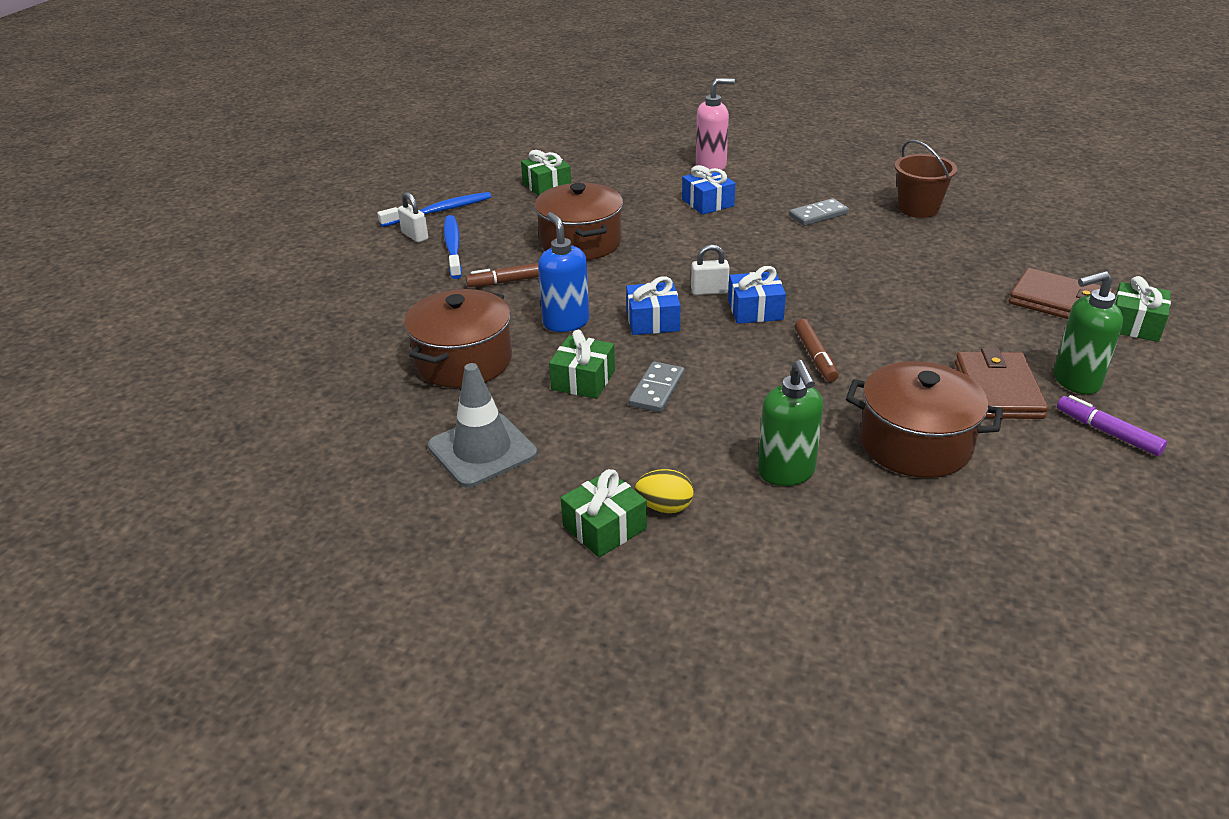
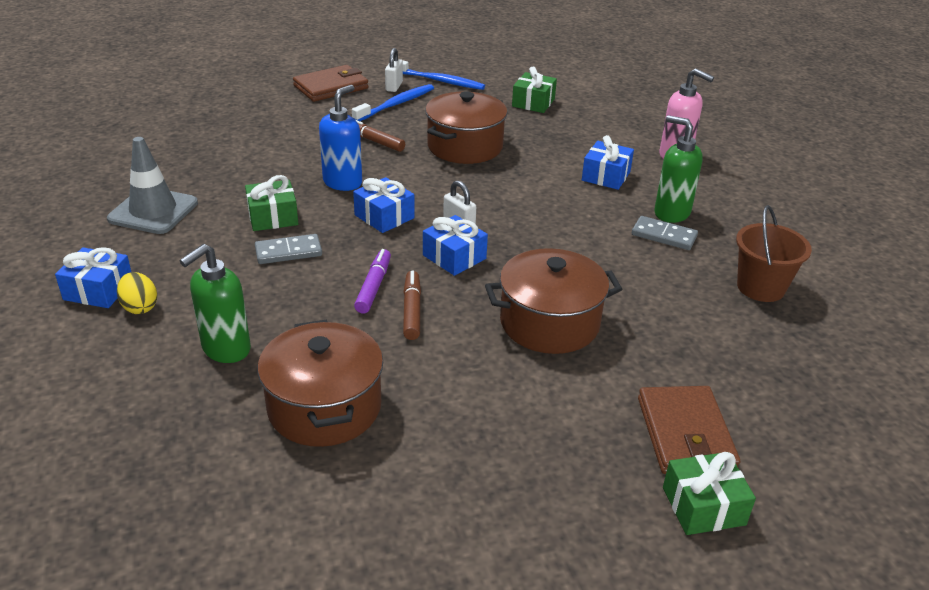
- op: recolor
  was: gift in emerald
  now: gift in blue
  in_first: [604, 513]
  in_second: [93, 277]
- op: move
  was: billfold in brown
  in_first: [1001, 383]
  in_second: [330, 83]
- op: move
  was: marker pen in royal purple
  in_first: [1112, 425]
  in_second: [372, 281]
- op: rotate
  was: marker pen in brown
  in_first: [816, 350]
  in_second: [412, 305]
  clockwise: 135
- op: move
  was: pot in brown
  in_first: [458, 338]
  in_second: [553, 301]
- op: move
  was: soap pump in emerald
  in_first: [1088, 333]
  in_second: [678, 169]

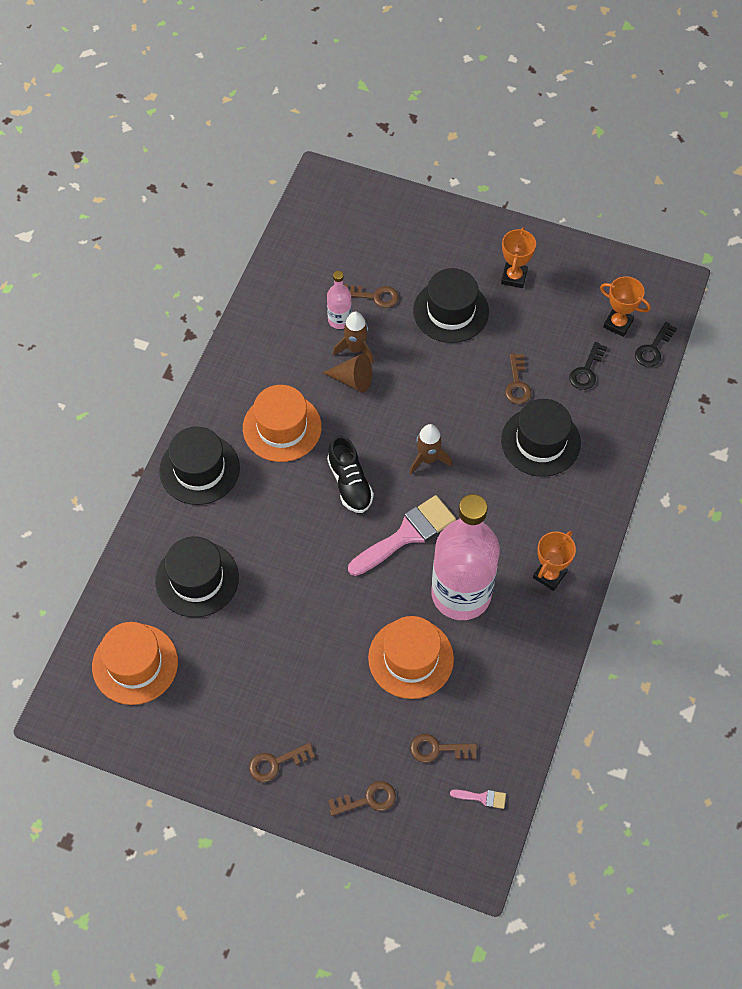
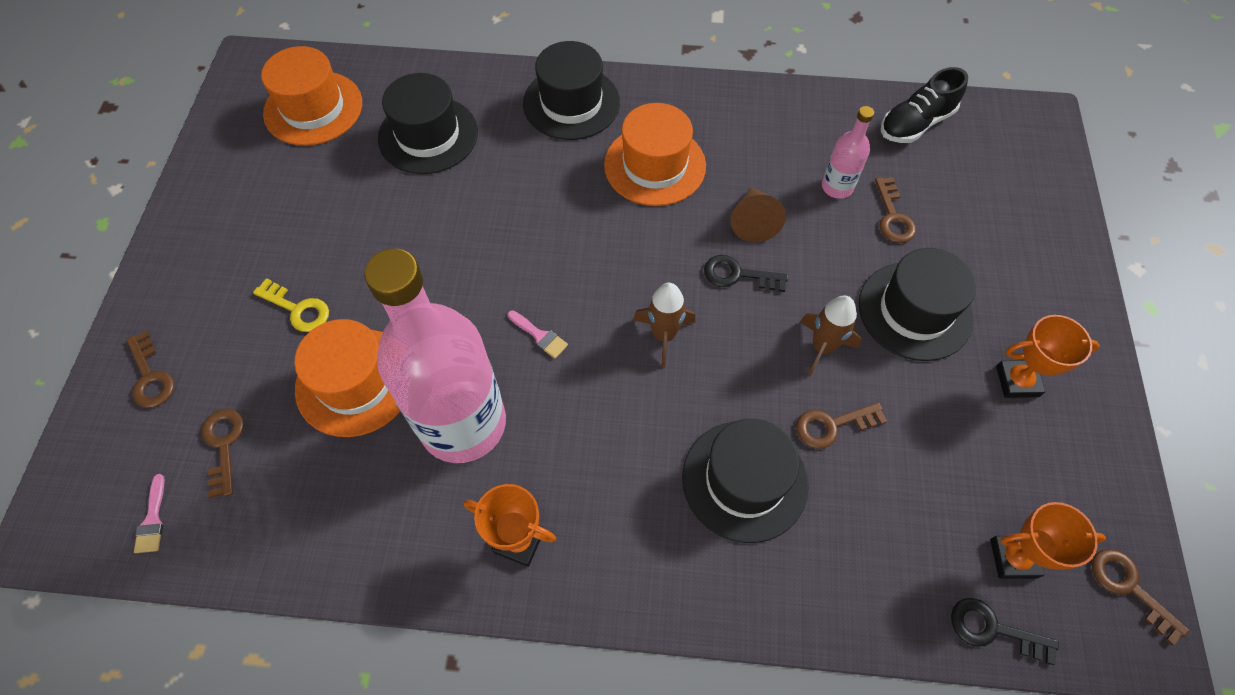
- op: insert
  now: door key in golden
  in_second: [291, 305]
- op: resize
  was: paint brush in pink
  in_first: [402, 535]
  in_second: [538, 334]
  ratio: 0.42
- op: move
  was: door key in black
  in_first: [588, 366]
  in_second: [746, 273]
- op: move
  was: toy rocket in brown
  in_first: [353, 337]
  in_second: [830, 336]
- op: move
  was: lace-up shoe in black
  in_first: [350, 474]
  in_second: [924, 105]
- op: rotate
  was: prize cup in orange
  in_first: [625, 306]
  in_second: [1048, 540]
  clockwise: 75
- op: move
  was: door key in brown
  in_first: [282, 762]
  in_second: [1140, 597]

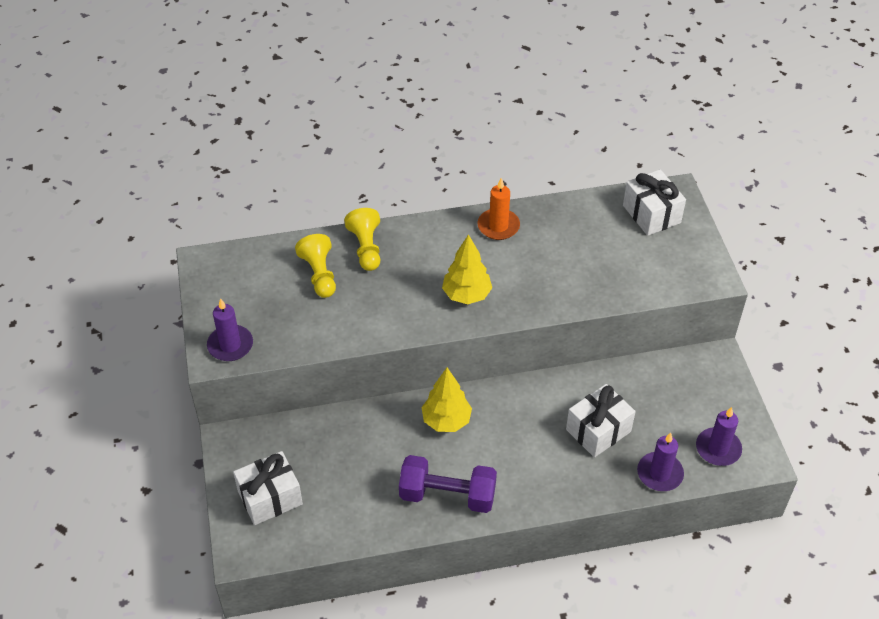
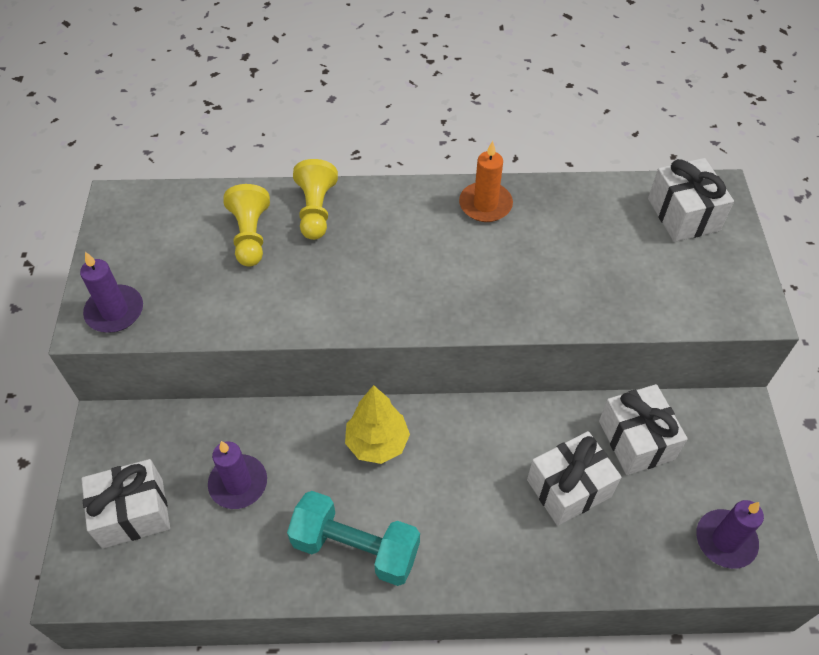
- op: move
  was: pillar candle in royal purple
  in_first: [660, 461]
  in_second: [237, 475]
- op: recolor
  was: dumbbell in royal purple
  now: dumbbell in aqua
  in_first: [448, 484]
  in_second: [353, 538]
- op: insert
  now: gift in snow-white
  in_second: [643, 429]
- op: delete
  was: fir tree in golden
  in_first: [467, 269]

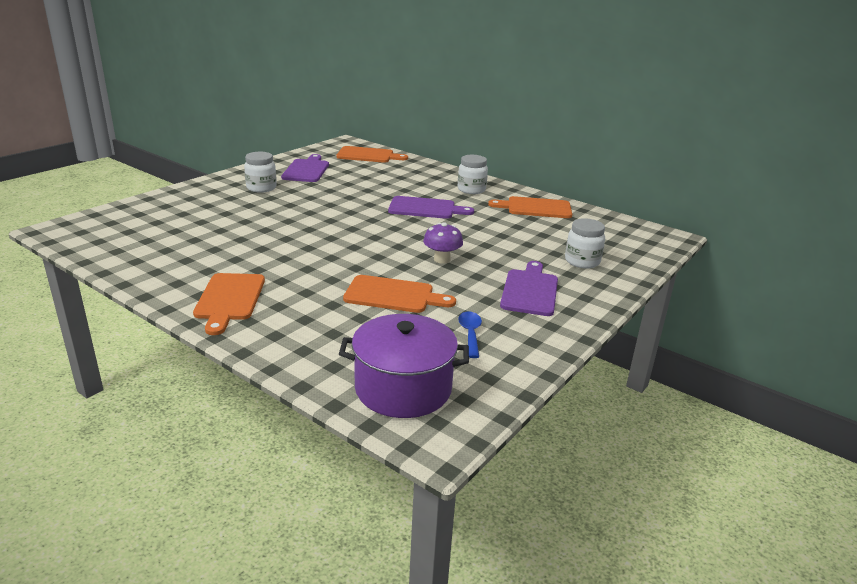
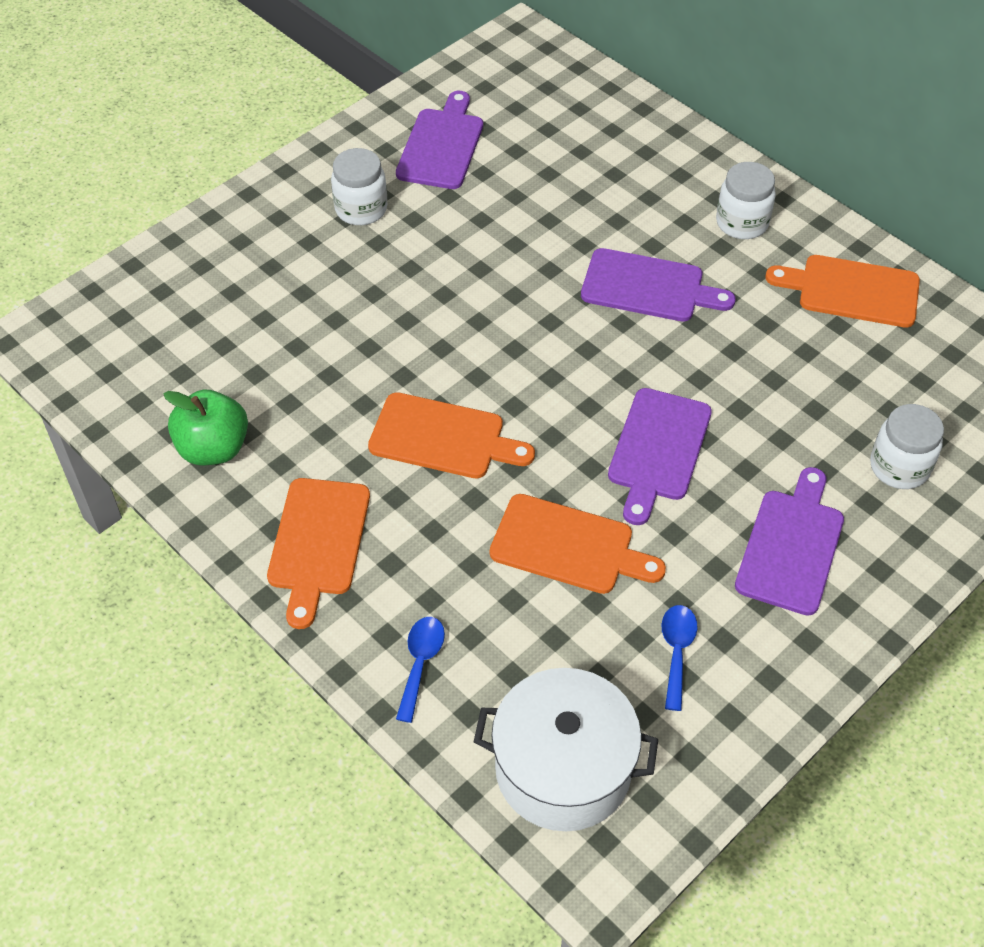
- op: insert
  now: toy apple in emerald
  in_second: [205, 427]
- op: move
  was: chopping board in orange
  in_first: [372, 154]
  in_second: [451, 435]
- op: insert
  now: tablespoon in blue
  in_second: [420, 670]
- op: recolor
  was: pot in royal purple
  now: pot in snow-white
  in_first: [404, 366]
  in_second: [566, 749]
- op: replace
  was: toadstool in royal purple
  now: chopping board in royal purple
  in_first: [443, 243]
  in_second: [660, 456]

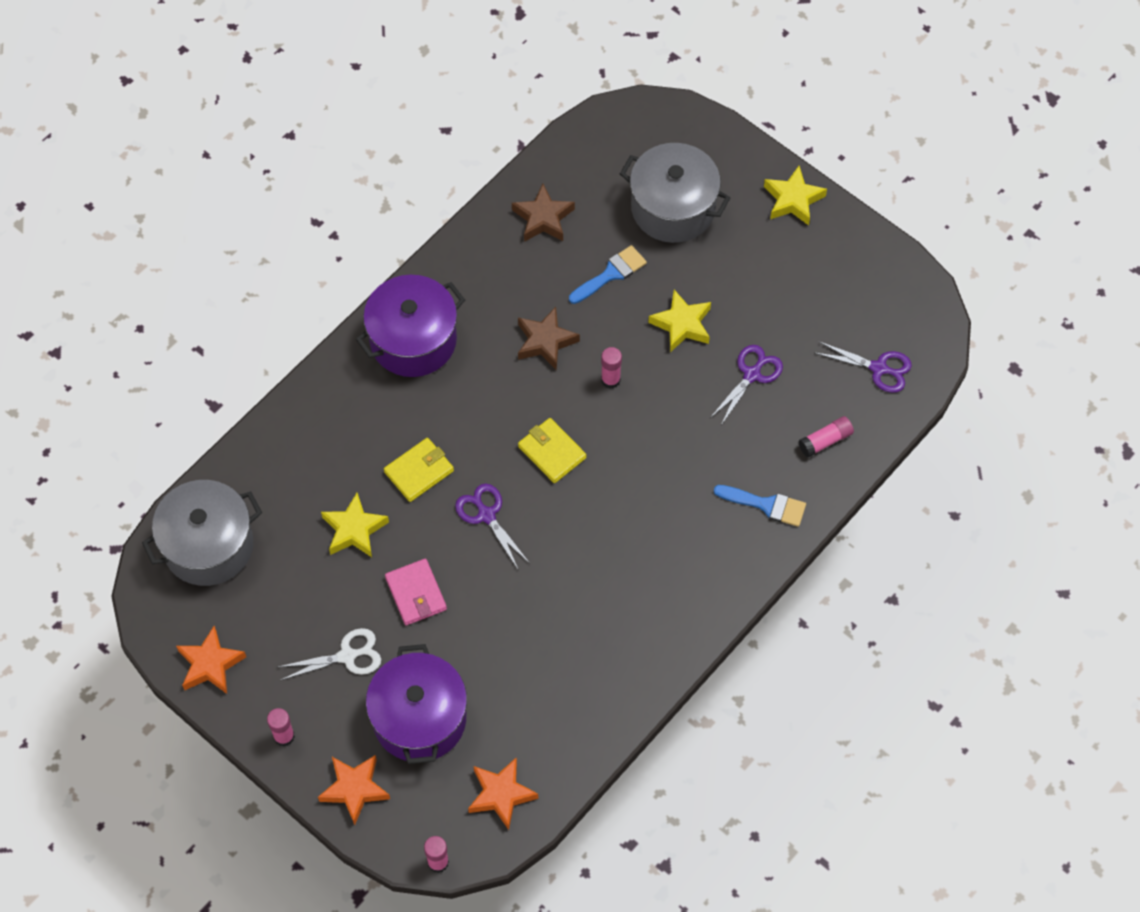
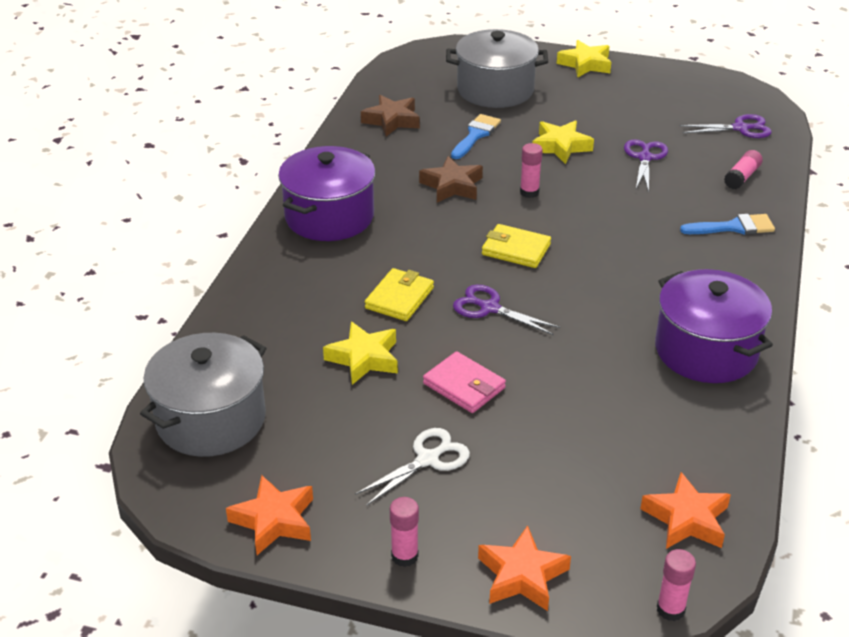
- op: move
  was: pot in royal purple
  in_first: [416, 704]
  in_second: [714, 326]

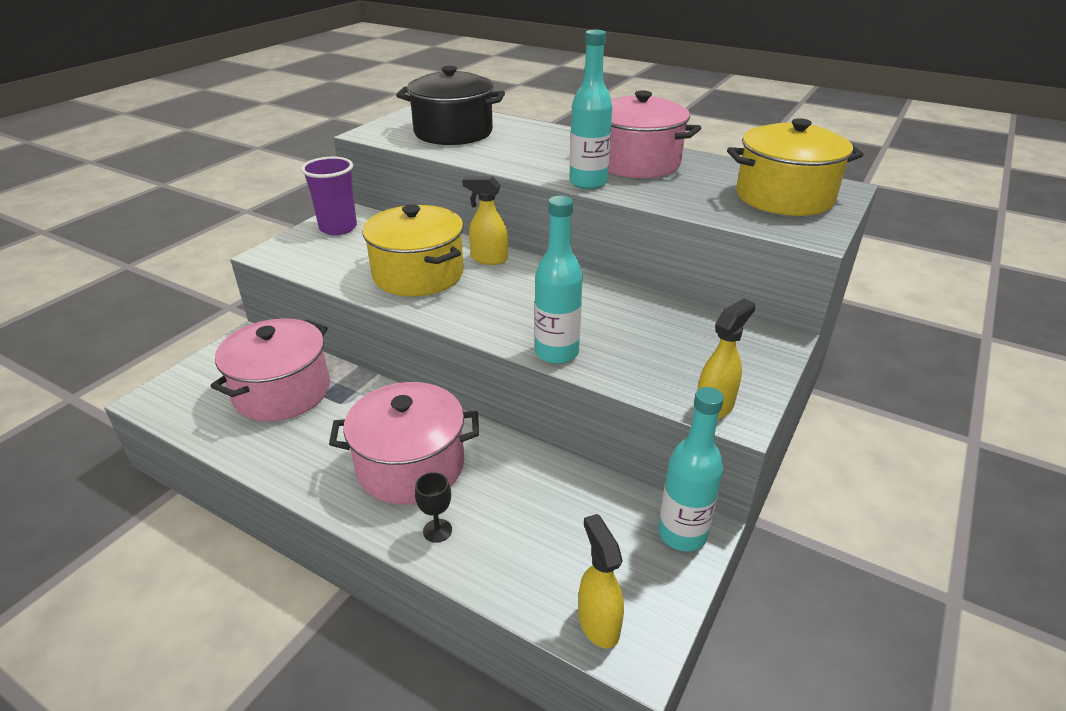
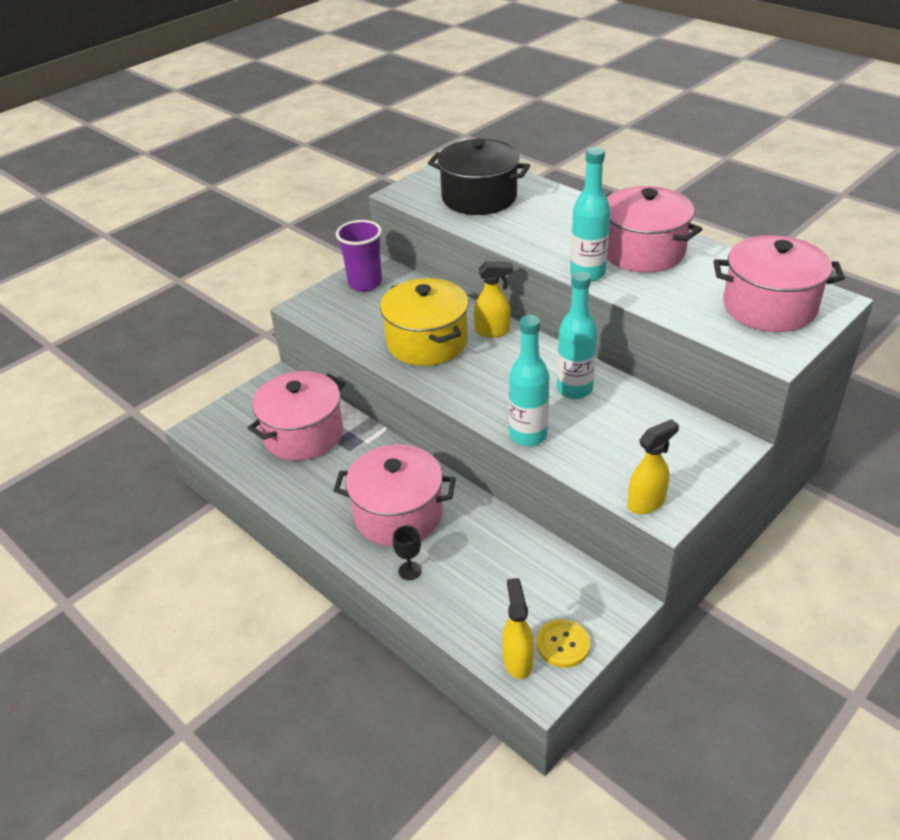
- op: rotate
  was: spray cleaner in golden
  in_first: [485, 220]
  in_second: [493, 299]
  clockwise: 150
- op: insert
  now: sewing button in golden
  in_second: [563, 643]
- op: move
  was: flask in aqua
  in_first: [691, 469]
  in_second: [577, 335]
- op: recolor
  was: pot in golden
  now: pot in pink
  in_first: [795, 167]
  in_second: [779, 283]

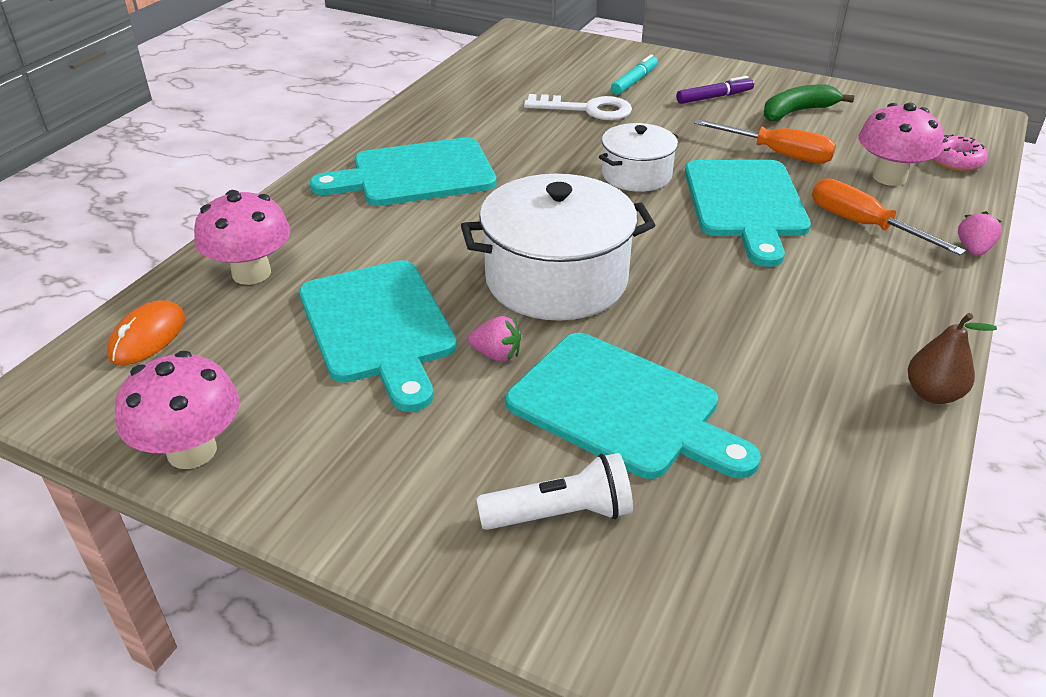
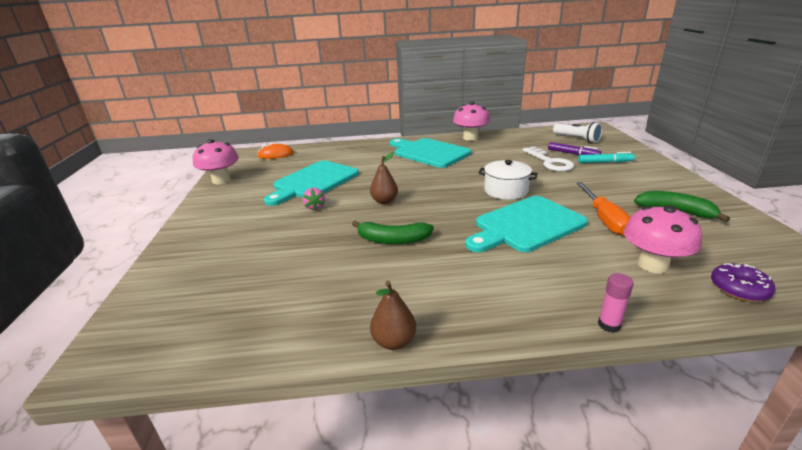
- op: insert
  now: toy banana in emerald
  in_second: [393, 232]
- op: replace
  was: pot in snow-white
  now: pear fruit in brown
  in_first: [558, 247]
  in_second: [384, 178]
- op: move
  was: toadstool in pink
  in_first: [242, 237]
  in_second: [471, 121]
- op: move
  was: marker pen in royal purple
  in_first: [715, 90]
  in_second: [574, 148]
- op: move
  was: flashlight in snow-white
  in_first: [554, 491]
  in_second: [577, 132]
- op: replace
  was: toy strawberry in pink
  now: glue in pink
  in_first: [980, 233]
  in_second: [616, 303]
- op: recolor
  was: doughnut in pink
  now: doughnut in royal purple
  in_first: [960, 153]
  in_second: [743, 282]
- op: delete
  was: chopping board in aqua
  in_first: [633, 406]
- op: delete
  was: hand screwdriver in orange
  in_first: [889, 217]

